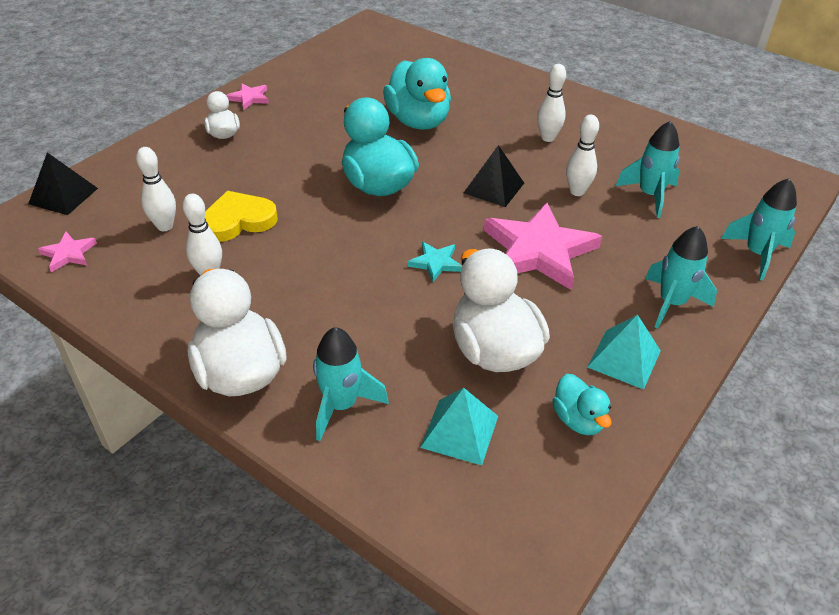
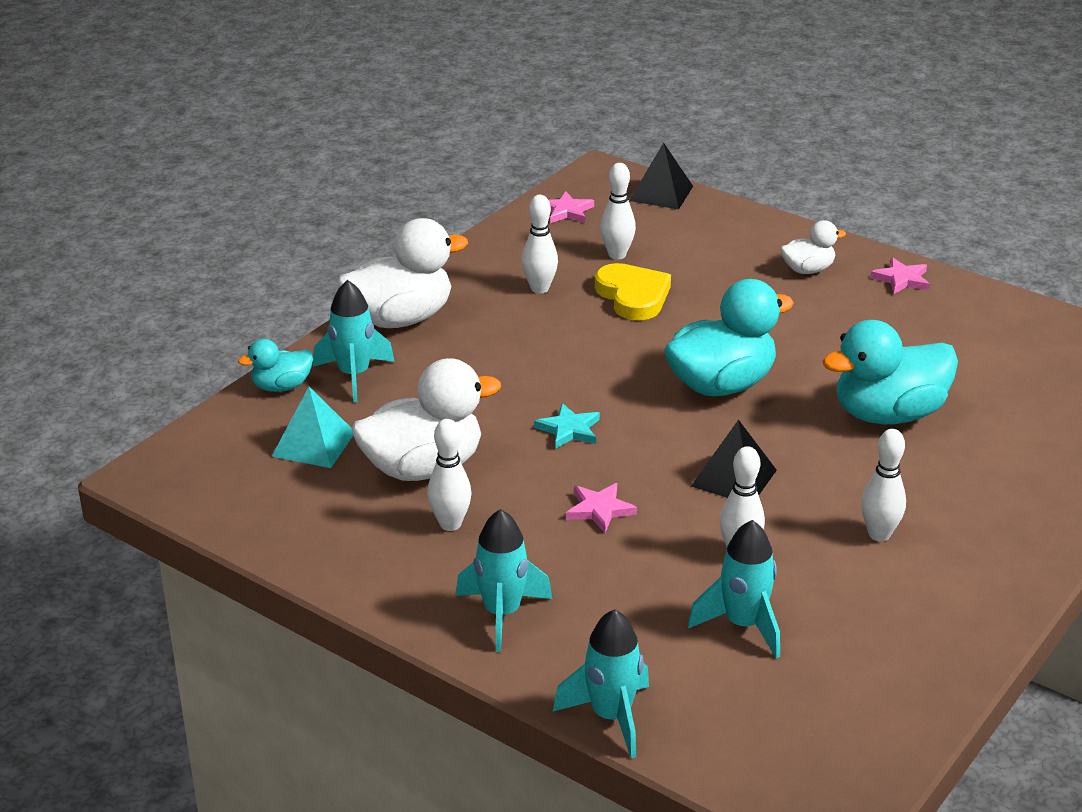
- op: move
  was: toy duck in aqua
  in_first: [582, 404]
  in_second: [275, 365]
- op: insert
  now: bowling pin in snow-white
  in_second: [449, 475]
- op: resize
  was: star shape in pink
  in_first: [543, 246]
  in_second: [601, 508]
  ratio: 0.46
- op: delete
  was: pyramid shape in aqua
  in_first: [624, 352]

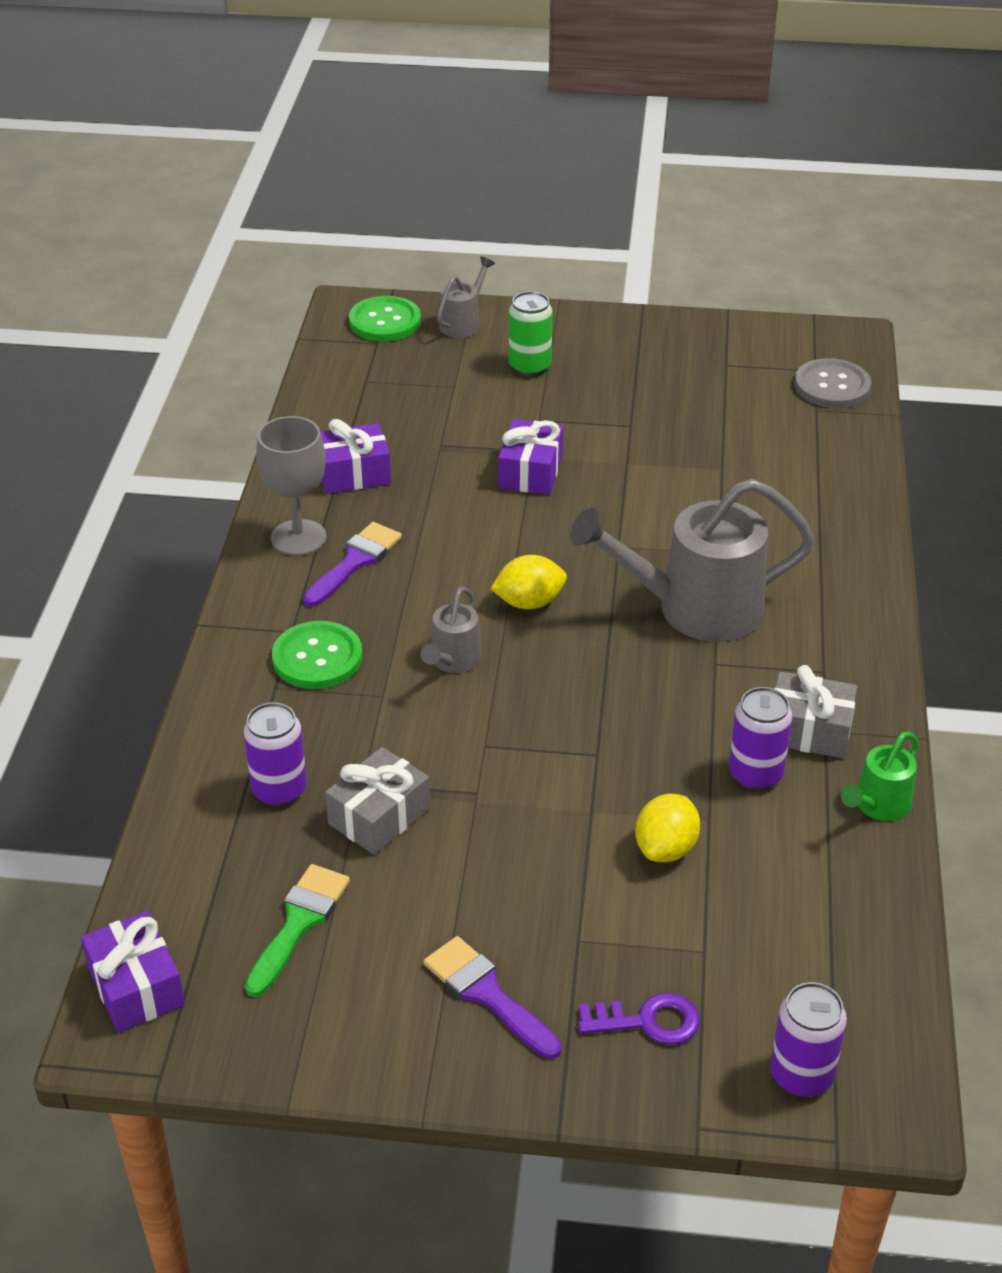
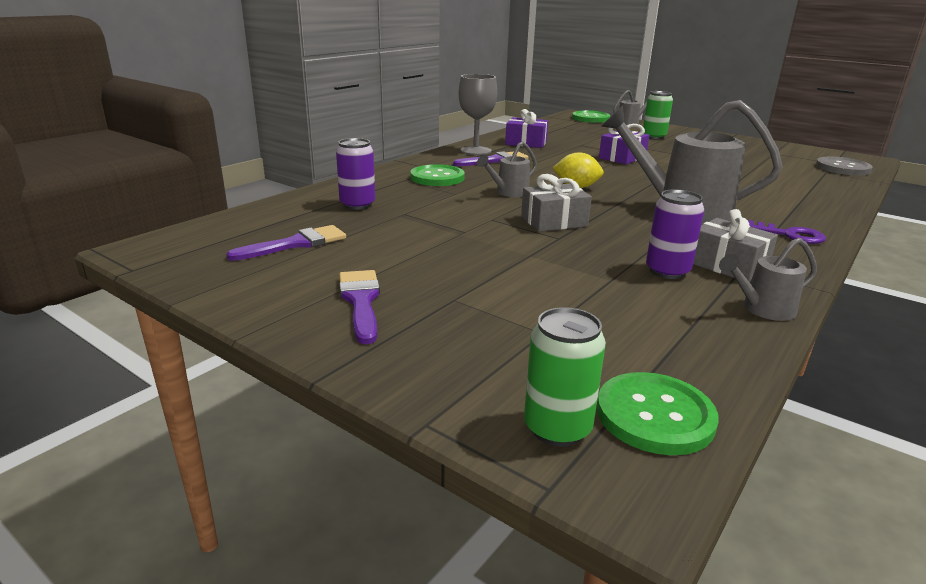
- op: recolor
  was: paint brush in emerald
  now: paint brush in royal purple
  in_first: [297, 930]
  in_second: [286, 243]
- op: move
  was: gift in gray
  in_first: [377, 801]
  in_second: [556, 203]
- op: recolor
  was: can in royal purple
  now: can in emerald
  in_first: [808, 1039]
  in_second: [565, 377]
- op: insert
  now: sewing button in emerald
  in_second: [658, 413]
- op: recolor
  was: watering can in emerald
  now: watering can in gray
  in_first: [880, 776]
  in_second: [768, 279]
- op: move
  was: door key in royal purple
  in_first: [639, 1019]
  in_second: [787, 232]
- op: delete
  was: gift in royal purple
  in_first: [133, 971]
- op: delete
  was: lemon in golden
  in_first: [667, 828]

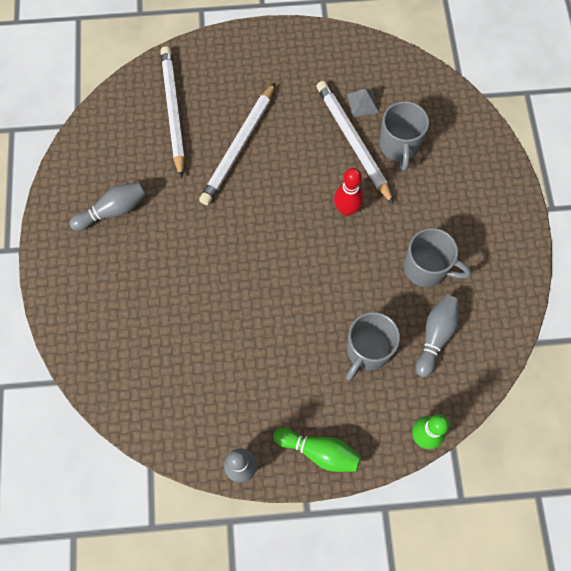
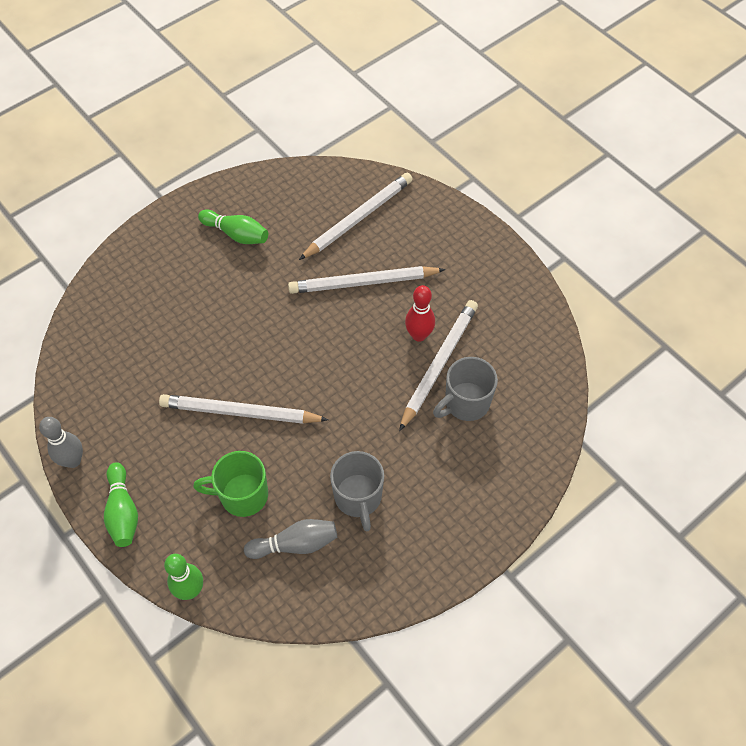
- op: insert
  now: wooden pencil in snow-white
  in_second: [244, 409]
- op: recolor
  was: mug in gray
  now: mug in emerald
  in_first: [373, 346]
  in_second: [230, 484]
- op: recolor
  was: bowling pin in gray
  now: bowling pin in emerald
  in_first: [107, 206]
  in_second: [233, 226]
- op: move
  was: bowling pin in scarlet
  in_first: [349, 192]
  in_second: [420, 313]
- op: delete
  was: pyramid shape in gray
  in_first: [363, 103]

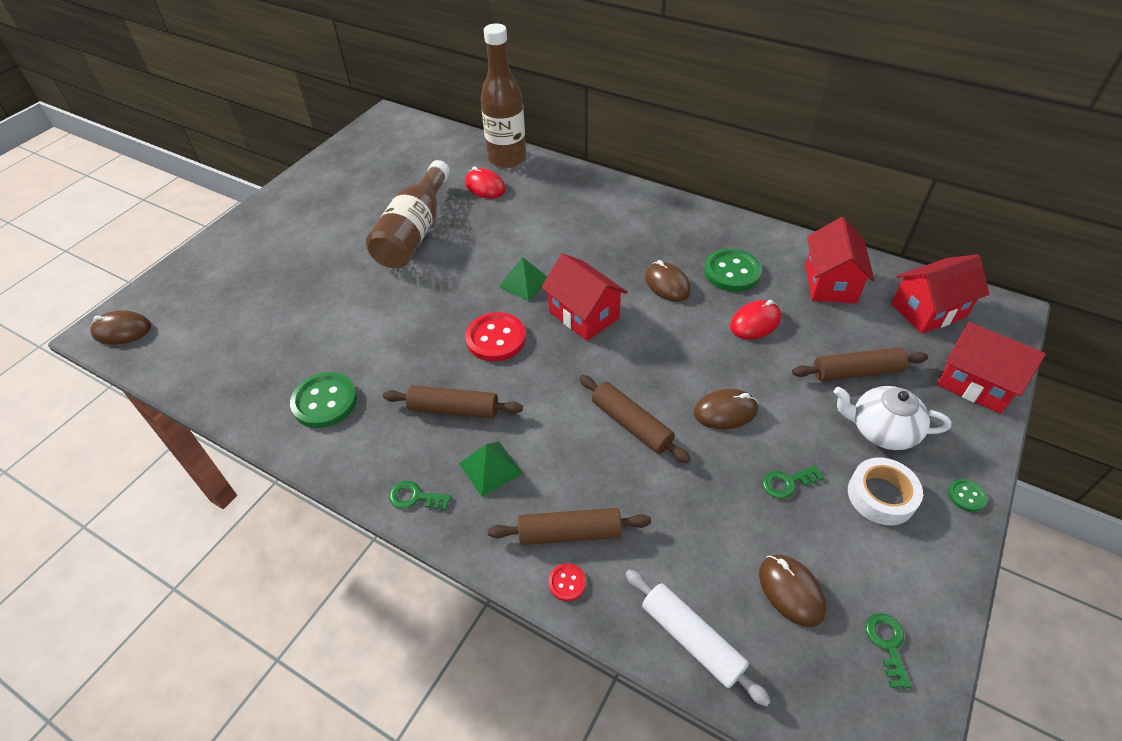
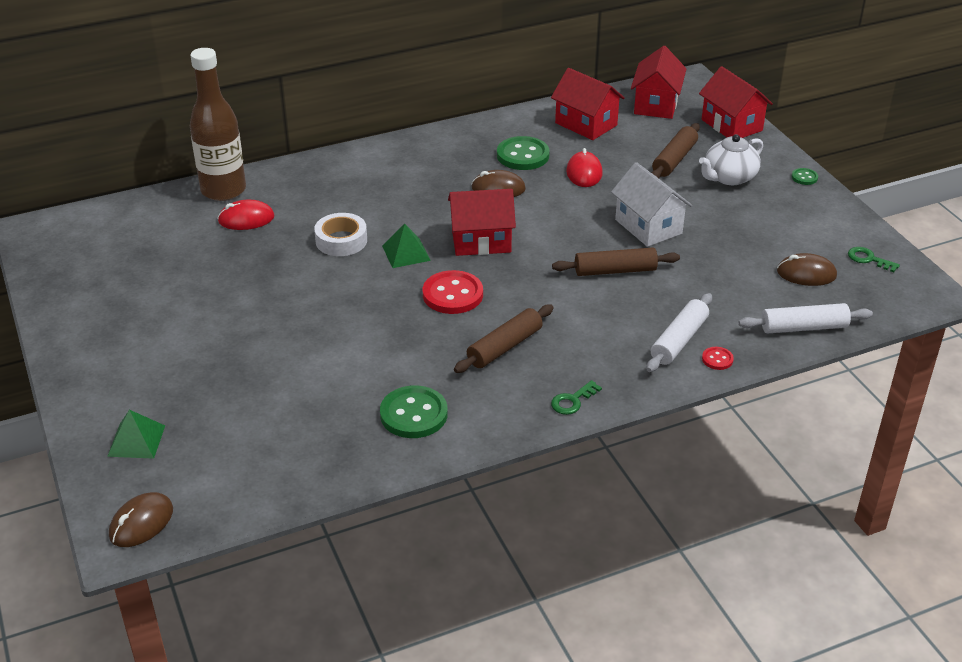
- op: move
  was: pyramid shape in emerald
  in_first: [491, 469]
  in_second: [136, 434]
- op: move
  was: roll of tape in snow-white
  in_first: [885, 491]
  in_second: [340, 234]
- op: replace
  was: PC mouse in brown
  now: house in snow-white
  in_first: [726, 409]
  in_second: [651, 204]
- op: recolor
  was: rolling pin in brown
  now: rolling pin in snow-white
  in_first: [569, 526]
  in_second: [679, 332]
- op: rotate
  was: house in scarlet
  in_first: [991, 368]
  in_second: [736, 102]
  clockwise: 75
- op: delete
  was: flask in brown
  in_first: [408, 214]
- op: delete
  was: door key in emerald
  in_first: [793, 482]

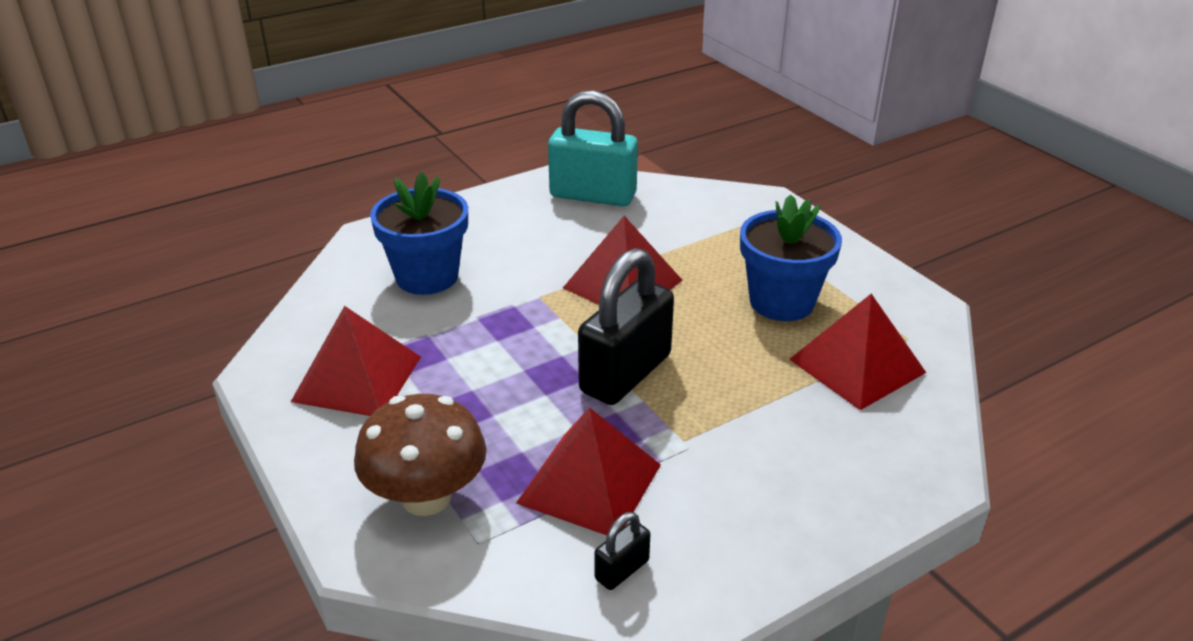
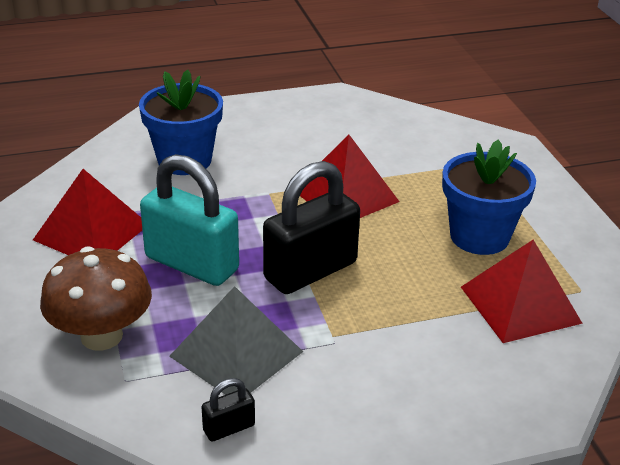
- op: move
  was: lock in aqua
  in_first: [593, 148]
  in_second: [189, 220]
- op: recolor
  was: pyramid shape in scarlet
  now: pyramid shape in gray
  in_first: [588, 471]
  in_second: [236, 340]

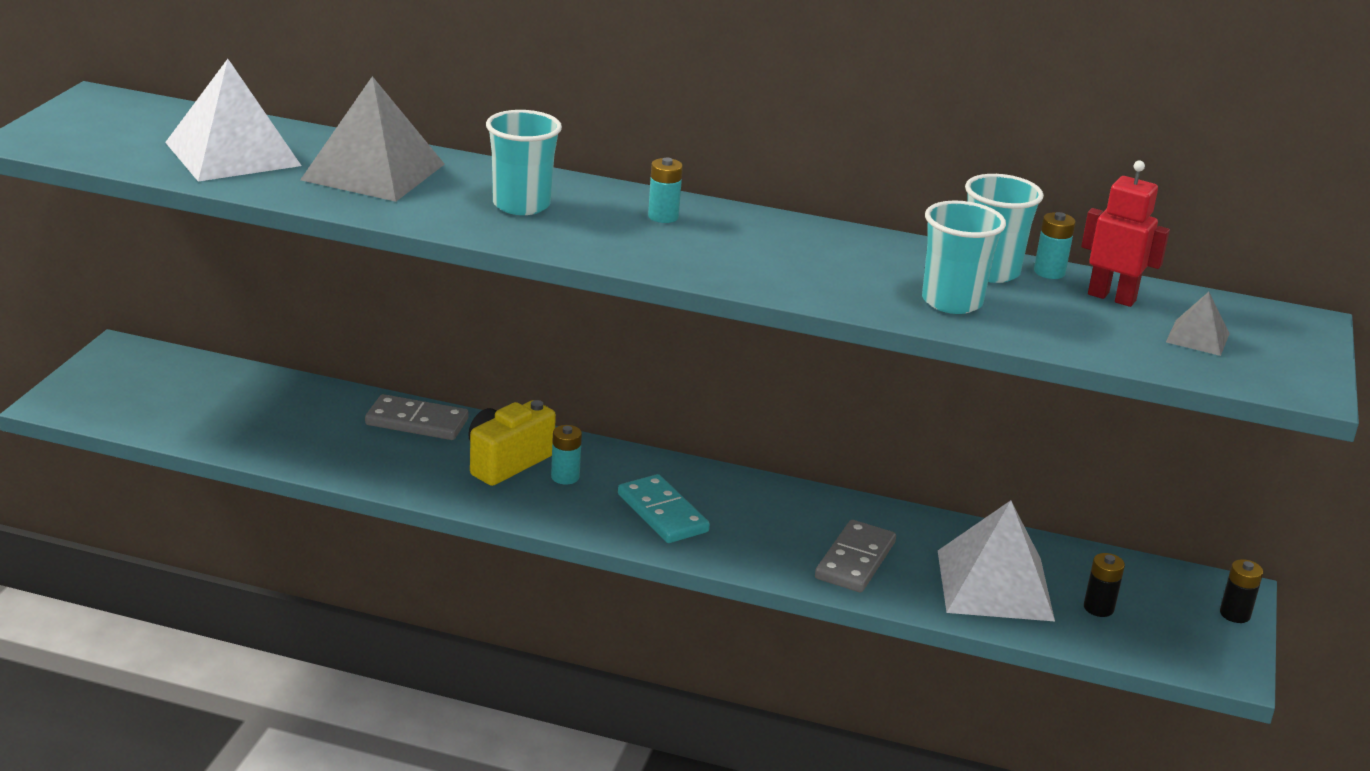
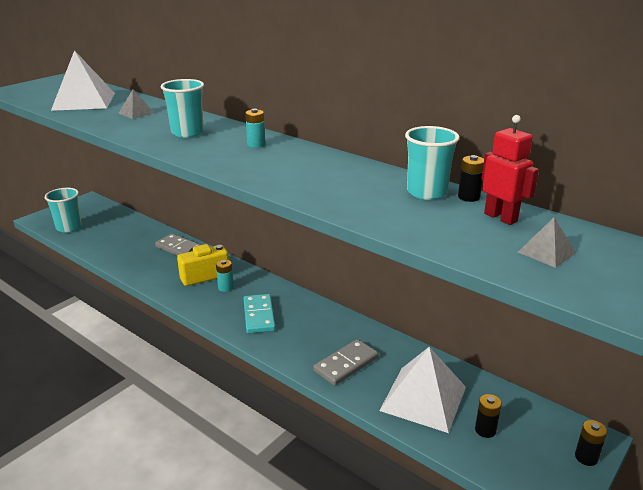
- op: move
  was: beaker in aqua
  in_first: [964, 257]
  in_second: [63, 210]
- op: resize
  was: pyramid shape in gray
  in_first: [372, 139]
  in_second: [136, 104]
  ratio: 0.46
- op: recolor
  was: power cell in aqua
  now: power cell in black
  in_first: [1055, 245]
  in_second: [471, 178]

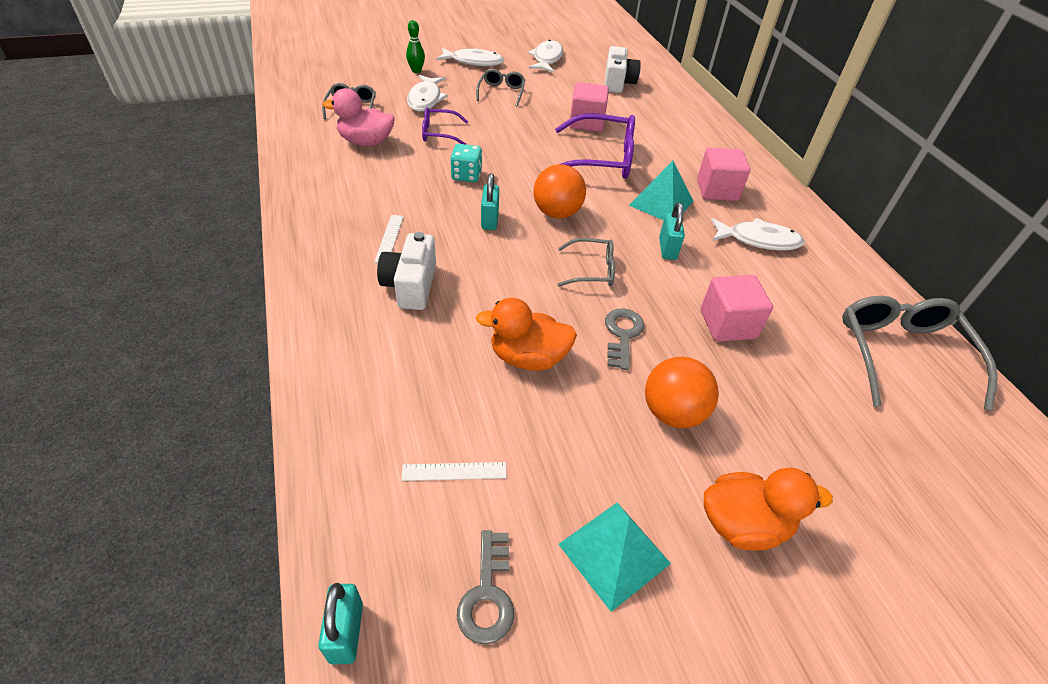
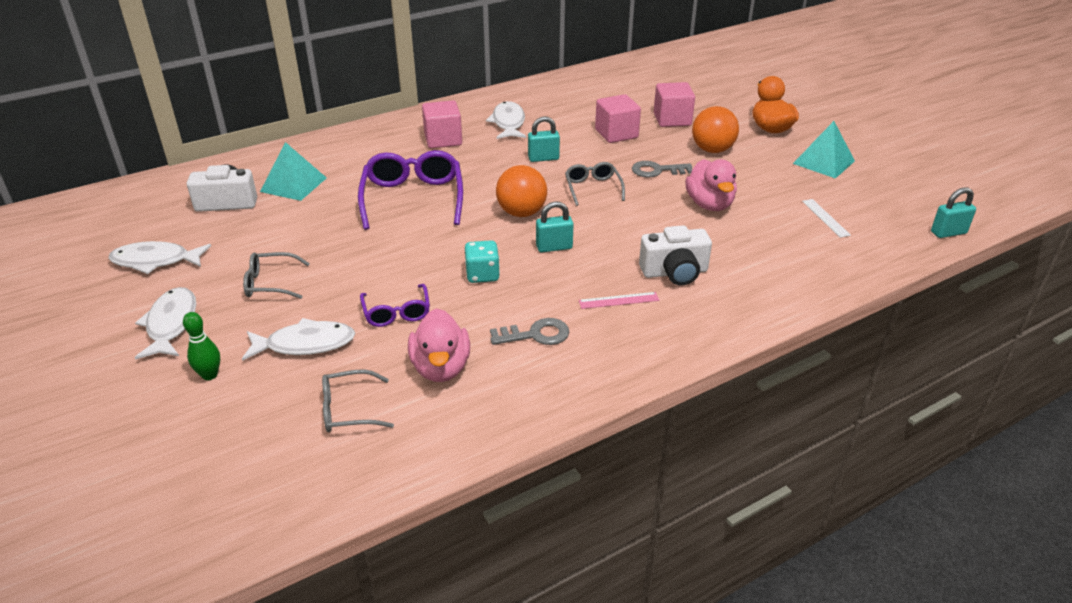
- op: move
  was: pyramid shape in aqua
  in_first: [661, 190]
  in_second: [293, 171]
- op: move
  was: door key in gray
  in_first: [485, 587]
  in_second: [529, 331]
- op: recolor
  was: ruler in snow-white
  now: ruler in pink
  in_first: [389, 239]
  in_second: [619, 300]
- op: move
  was: block in pink
  in_first: [589, 107]
  in_second: [674, 104]
- op: recolor
  was: toy duck in orange
  now: toy duck in pink
  in_first: [526, 334]
  in_second: [711, 185]
- op: delete
  was: spectacles in gray
  in_first: [920, 353]

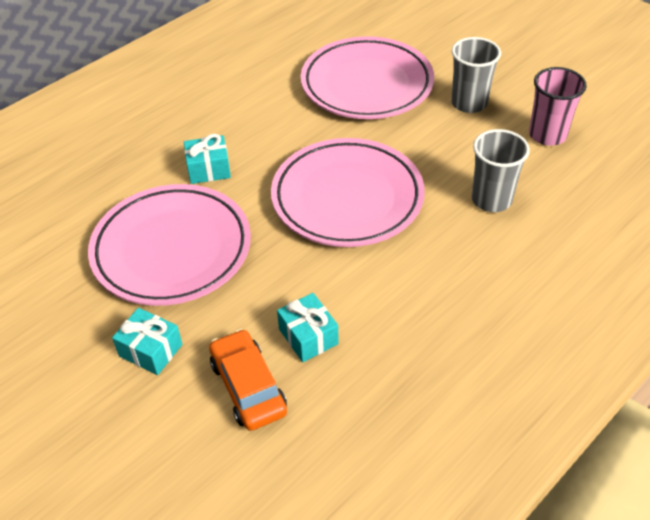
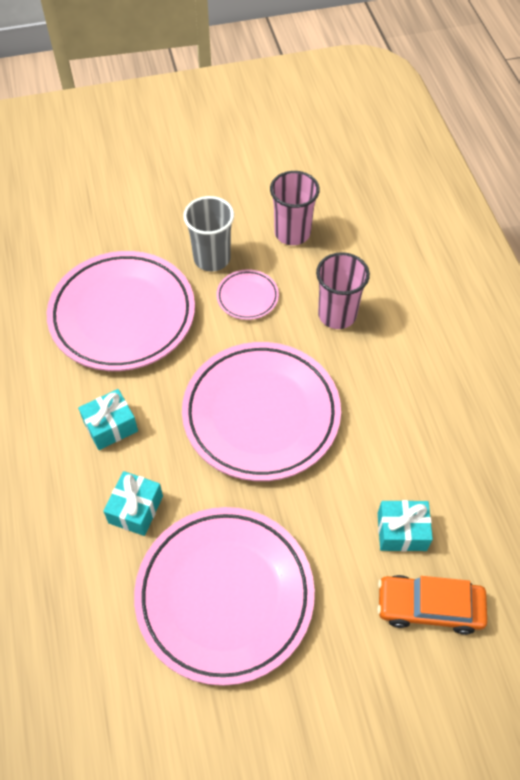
- op: move
  was: gift in aqua
  in_first: [147, 341]
  in_second: [108, 419]
- op: insert
  now: plate in pink
  in_second: [247, 295]
- op: recolor
  was: beaker in gray
  now: beaker in pink
  in_first: [501, 170]
  in_second: [343, 290]

